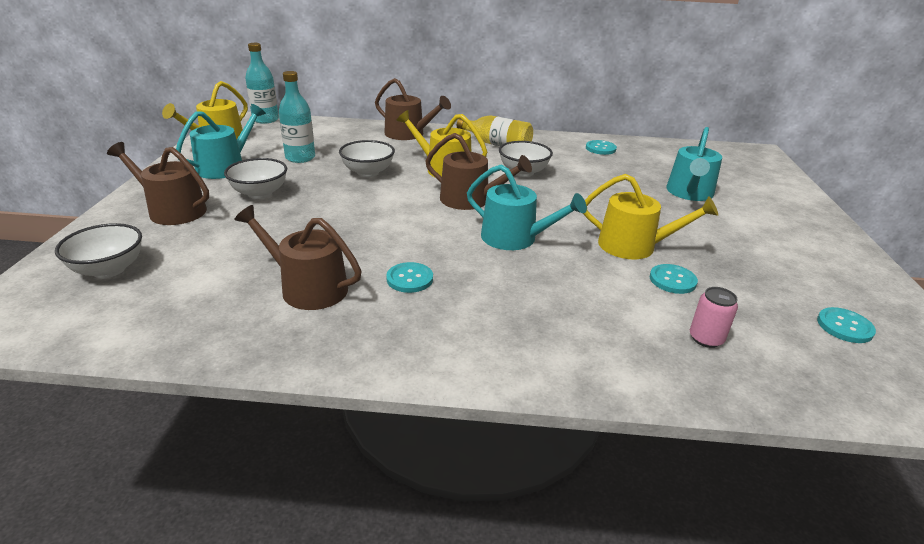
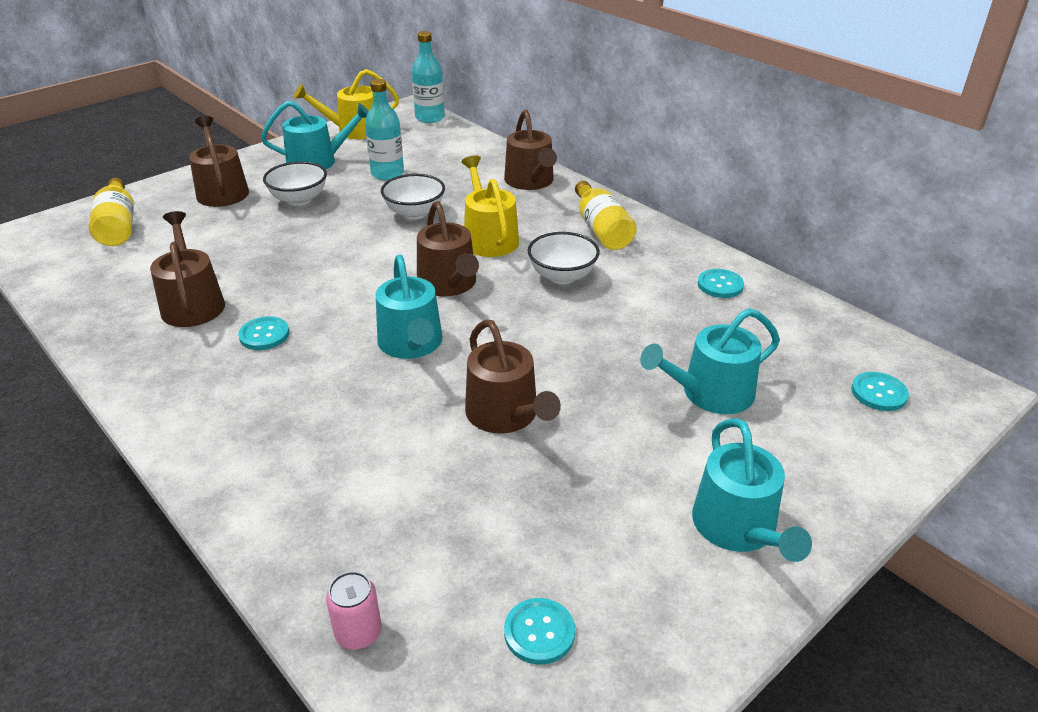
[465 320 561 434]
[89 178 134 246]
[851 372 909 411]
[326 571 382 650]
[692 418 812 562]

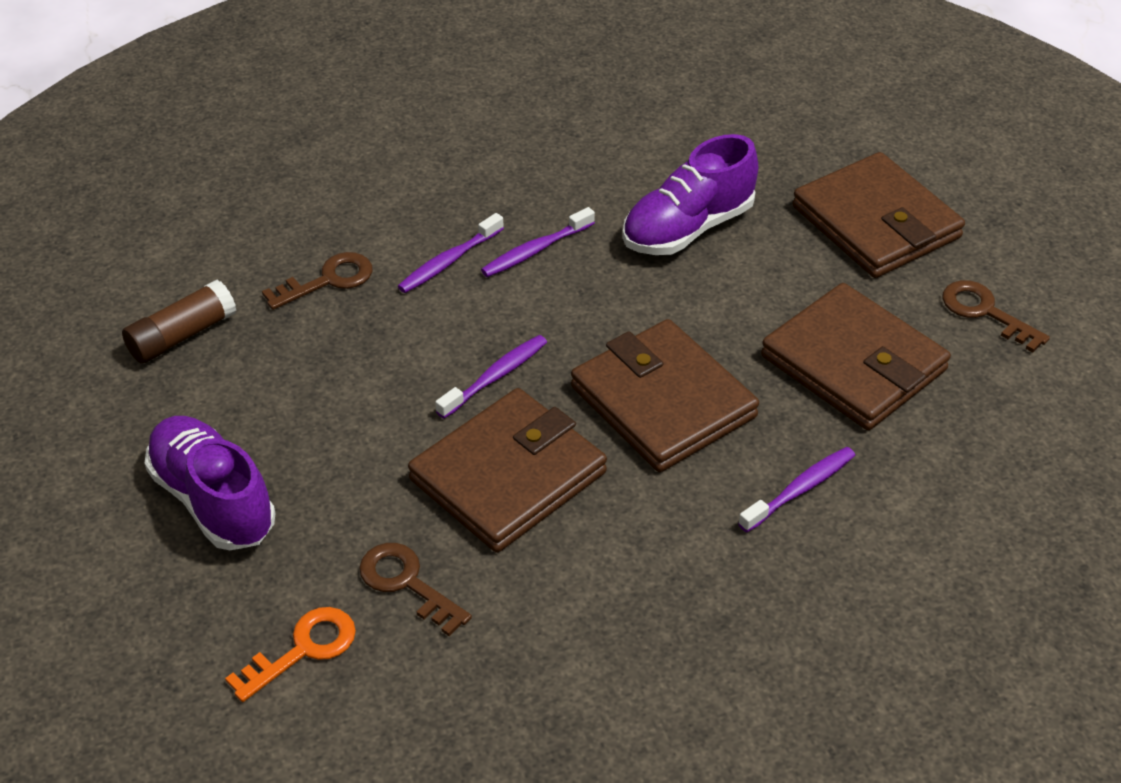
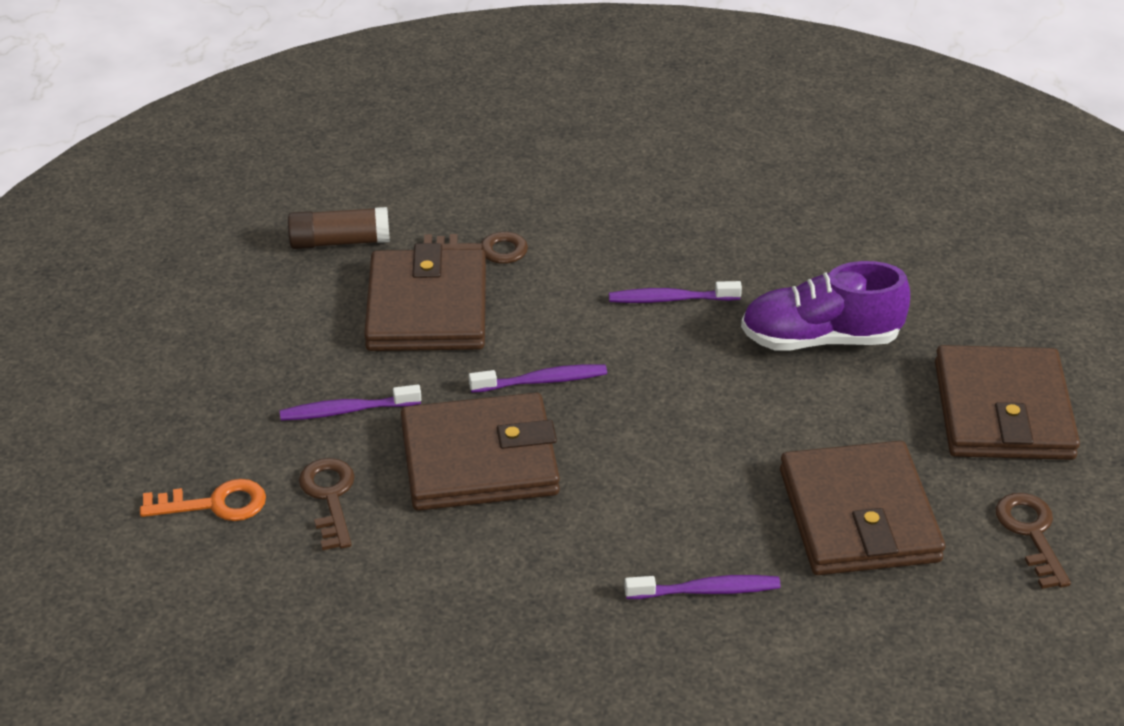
[280 385 421 421]
[364 243 486 351]
[145 416 276 550] (first image)

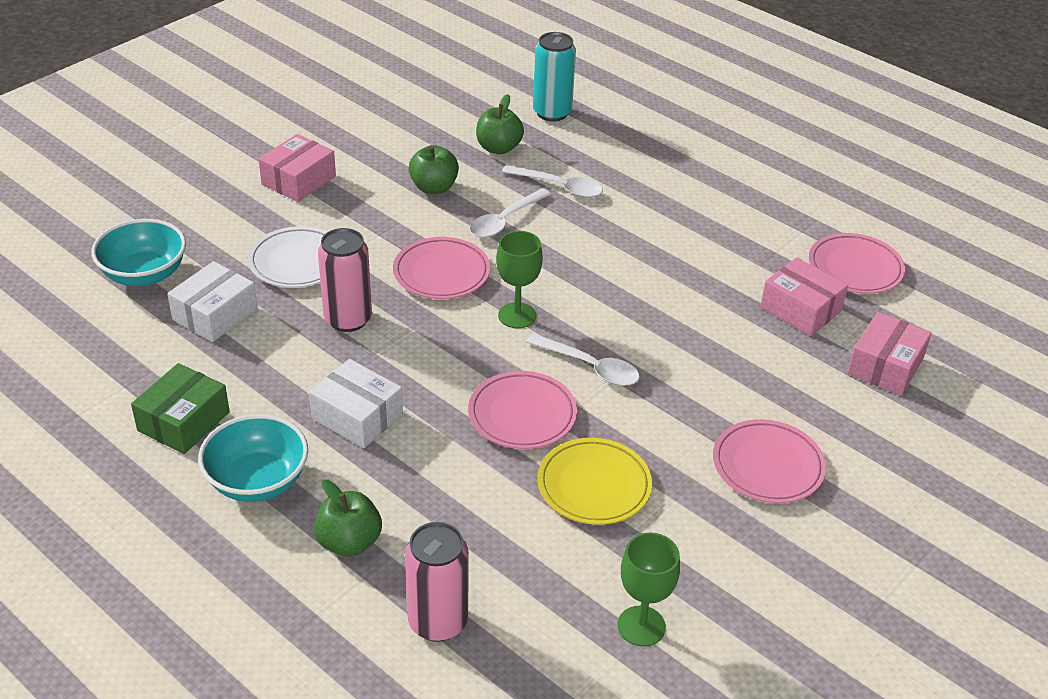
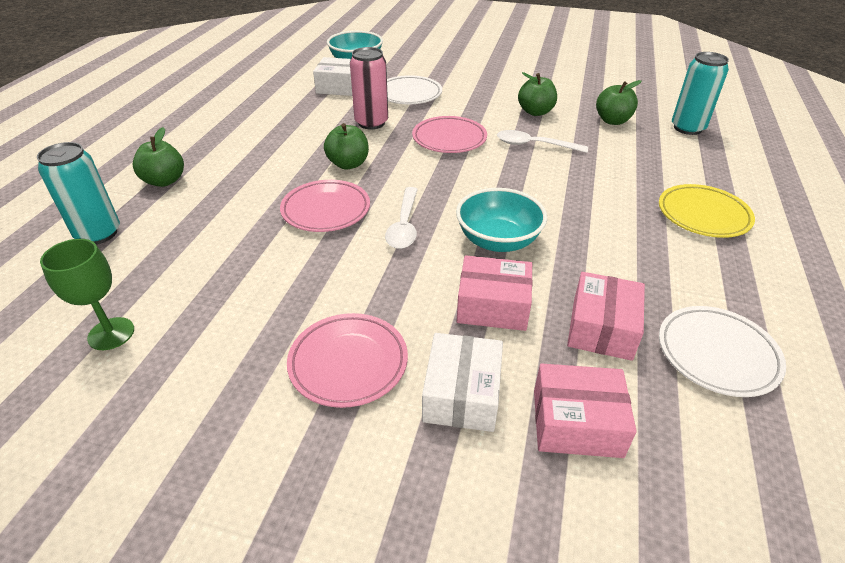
[456 255 533 331]
[502 165 603 198] (first image)
[496 231 543 328] (first image)
[659 306 786 397]
[422 333 503 432]
[131 363 230 454] (first image)
[456 188 547 252]
[659 184 755 238]
[37 142 120 244]
[324 123 369 169]

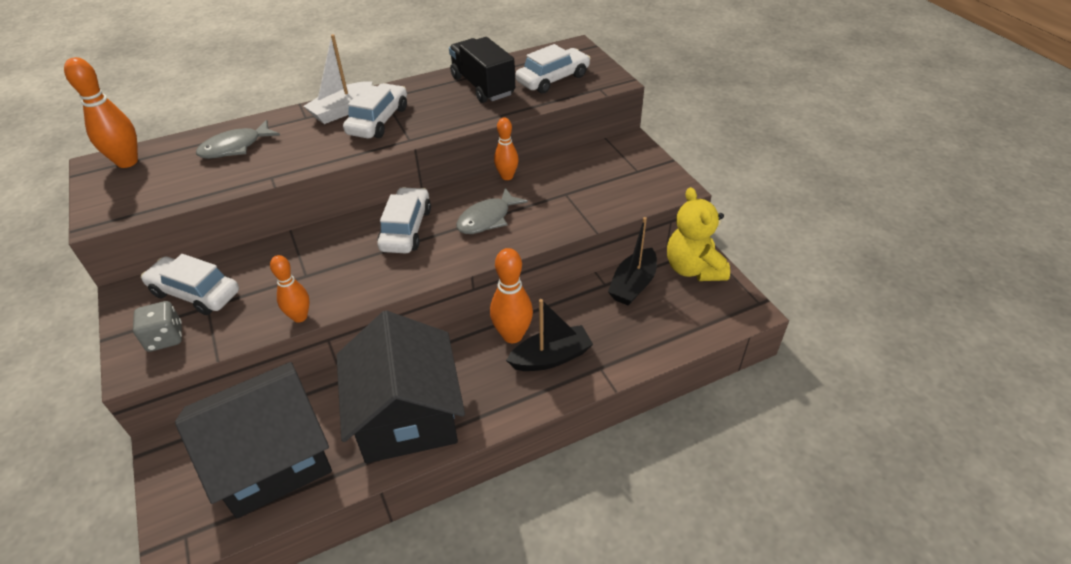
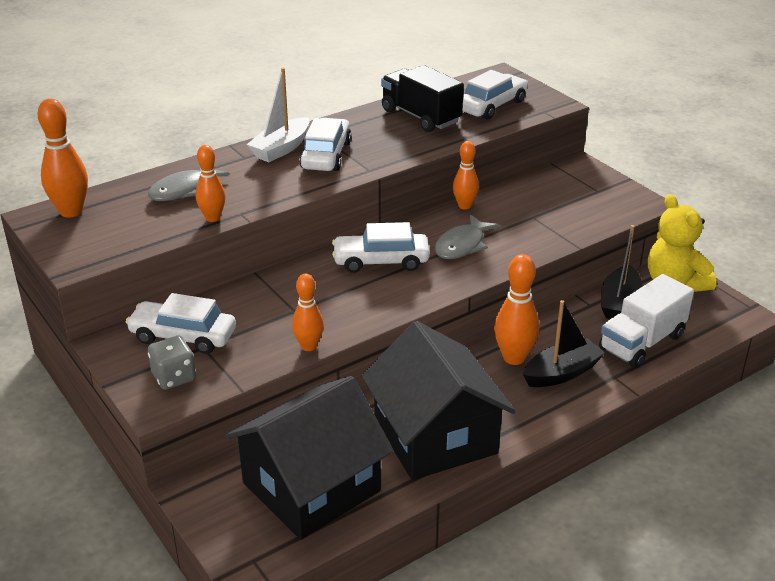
[332 222 430 273]
[196 145 225 222]
[599 274 694 368]

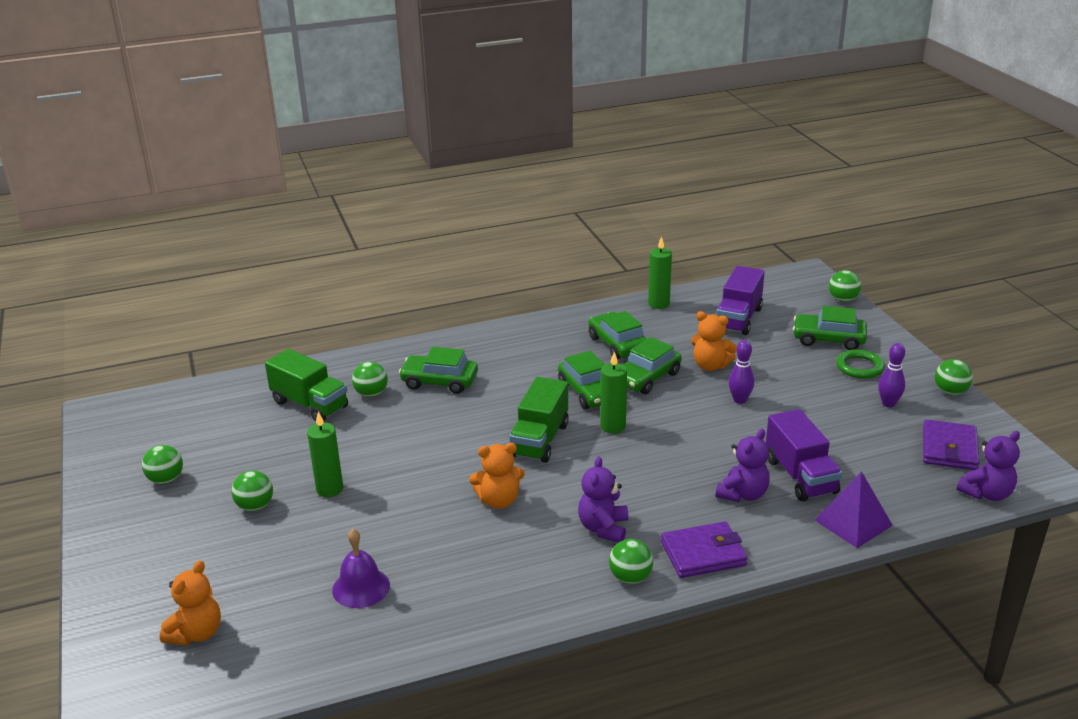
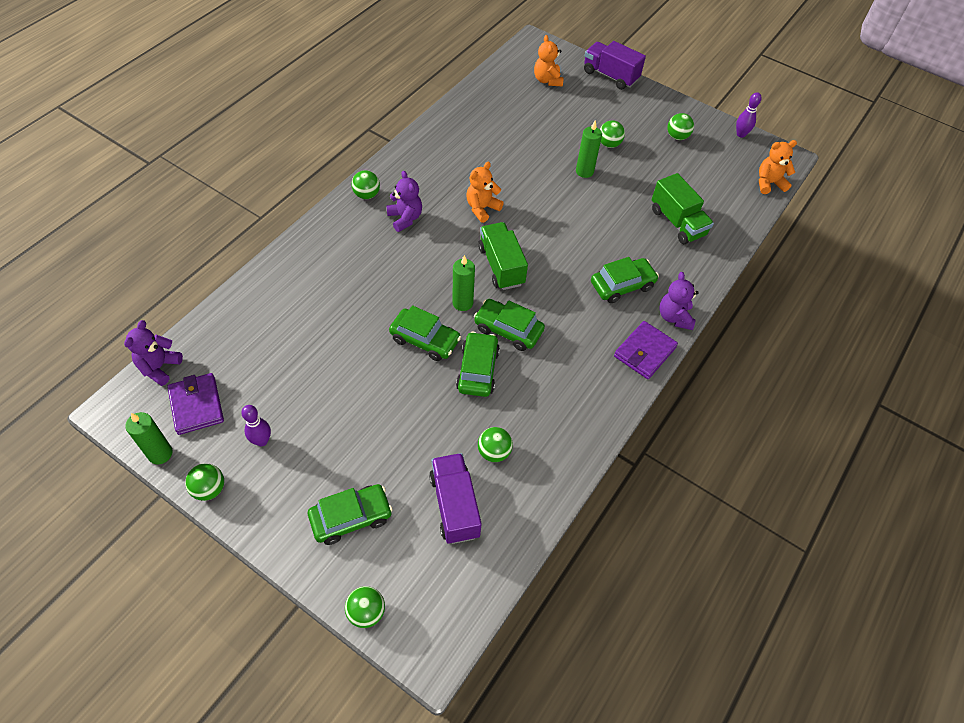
[125 412 173 464]
[389 305 461 361]
[759 140 797 194]
[736 92 762 138]
[652 173 714 244]
[836 349 885 379] (first image)
[478 427 513 462]
[584 41 646 90]
[660 272 699 330]
[815 471 893 548] (first image)
[614 321 678 379]
[332 529 390 608] (first image)

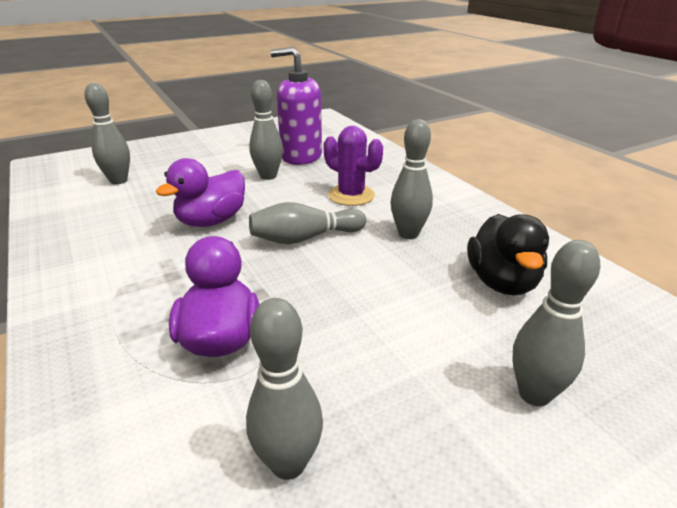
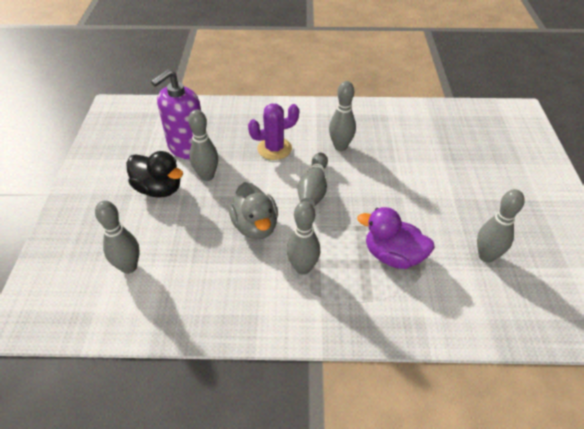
[229 182 278 240]
[126 151 183 198]
[287 201 320 275]

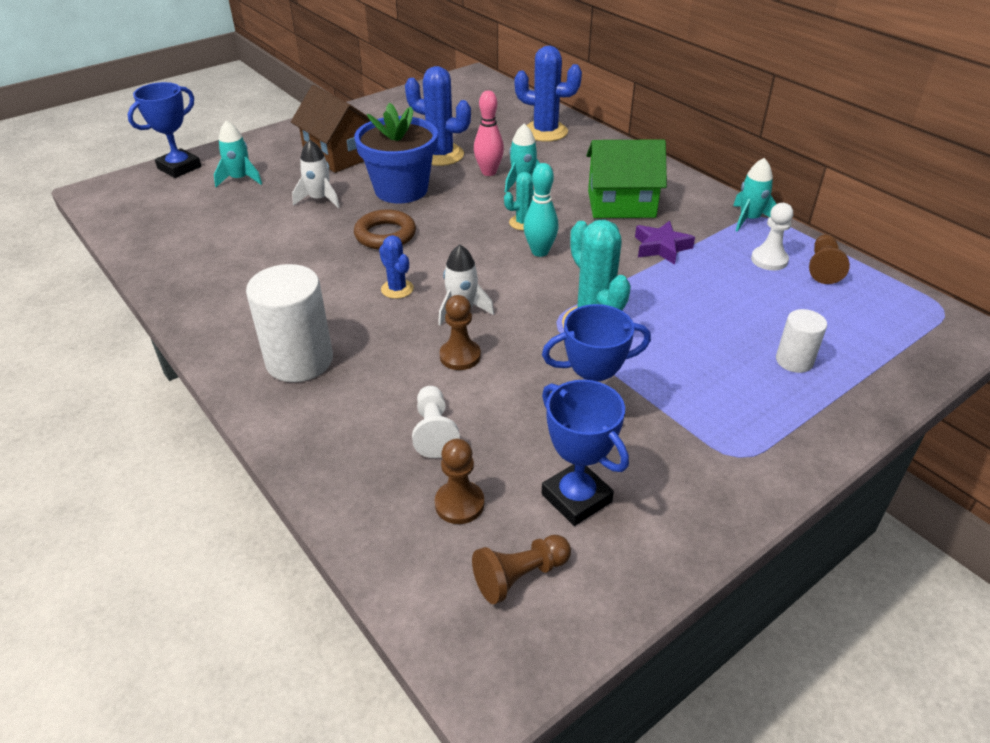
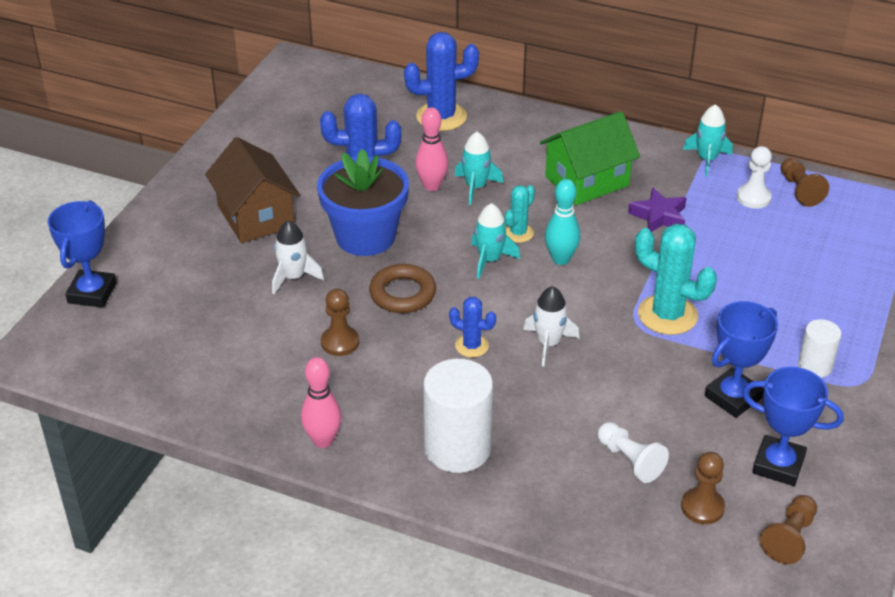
[205 137 300 243]
[471 203 520 279]
[321 289 359 356]
[798 319 841 378]
[301 357 342 448]

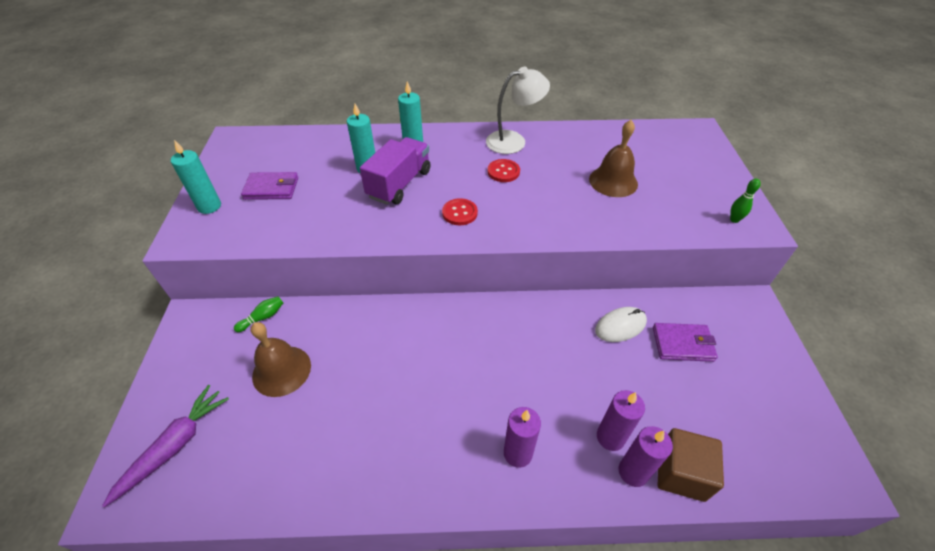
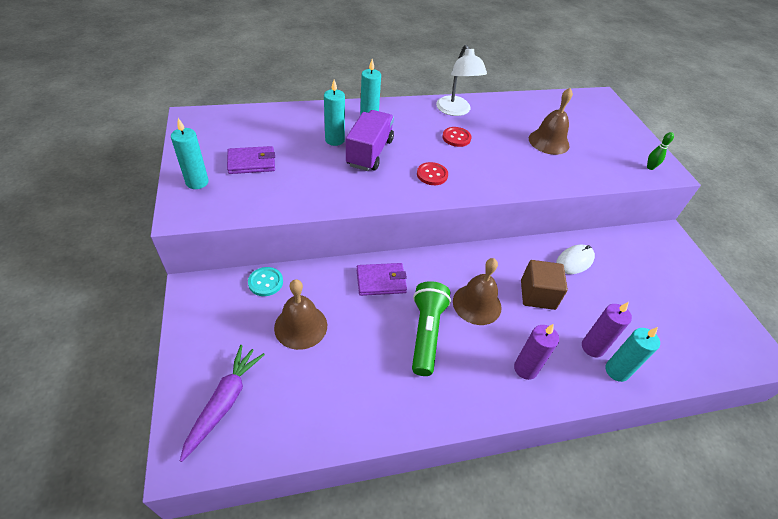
[436 45 487 116]
[248 267 283 296]
[356 263 407 296]
[606 327 660 382]
[521 260 568 310]
[453 258 501 325]
[412 281 451 376]

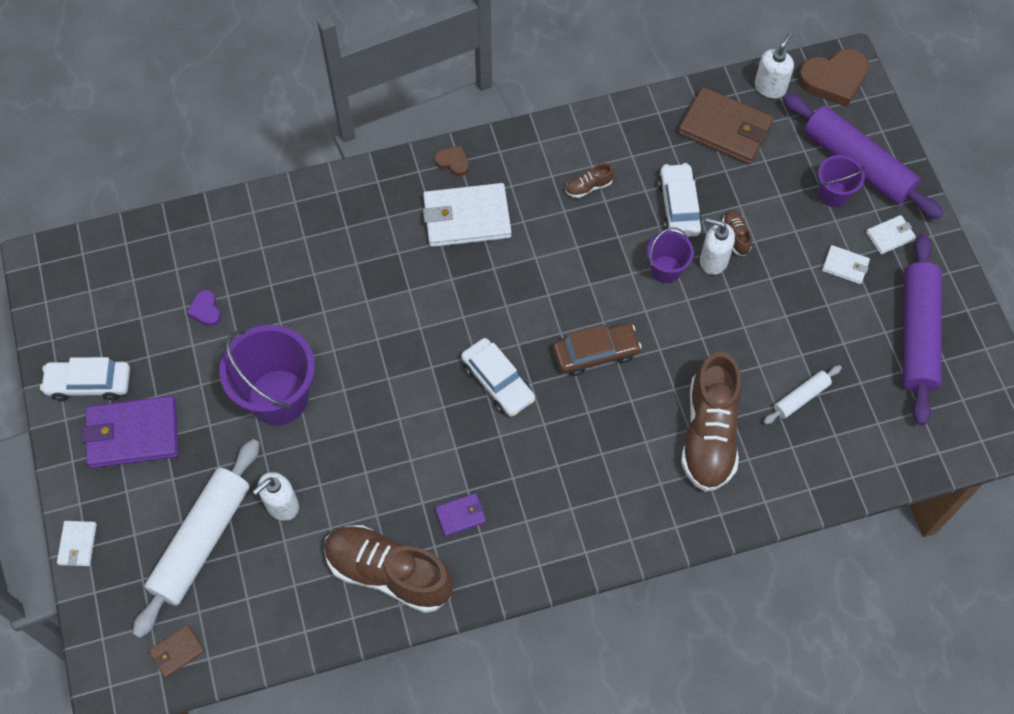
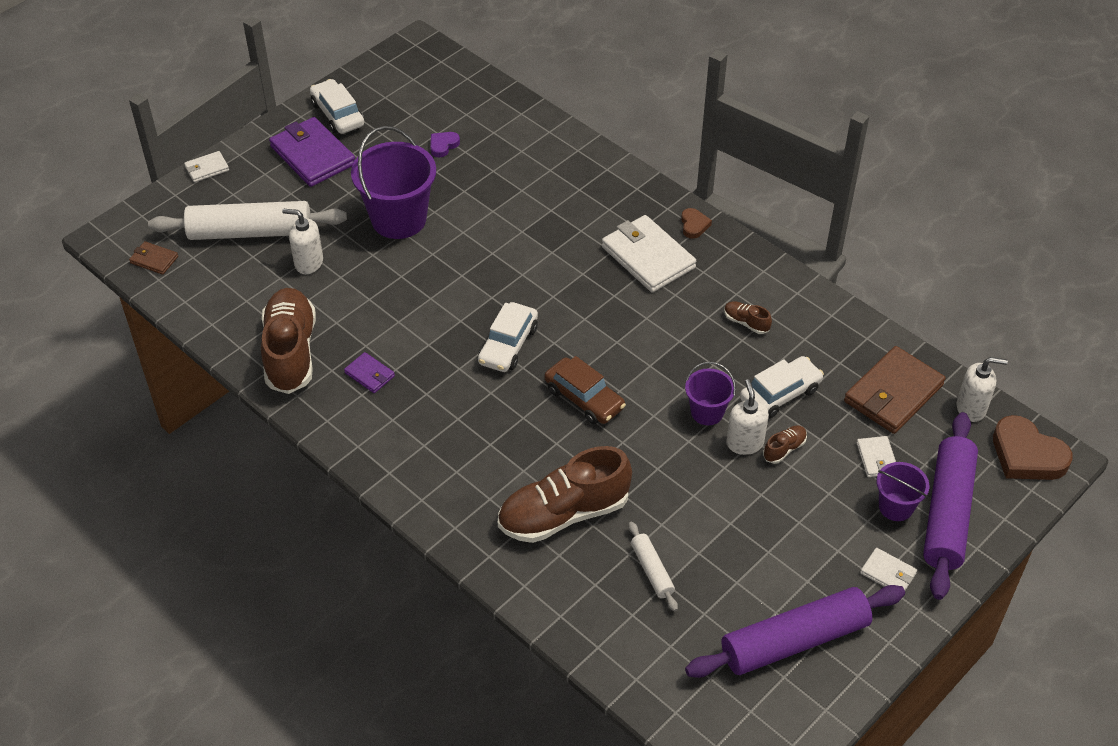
[844 346 946 434]
[857 436 896 477]
[628 521 678 612]

